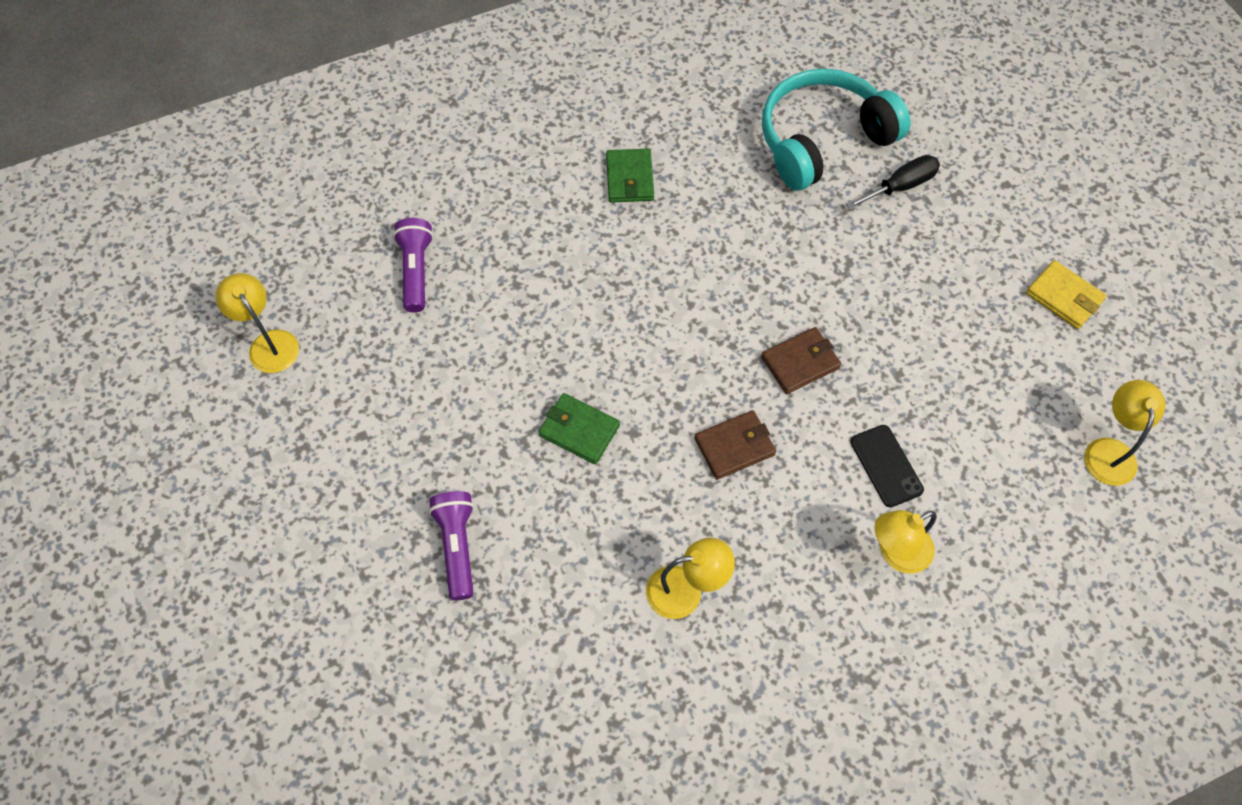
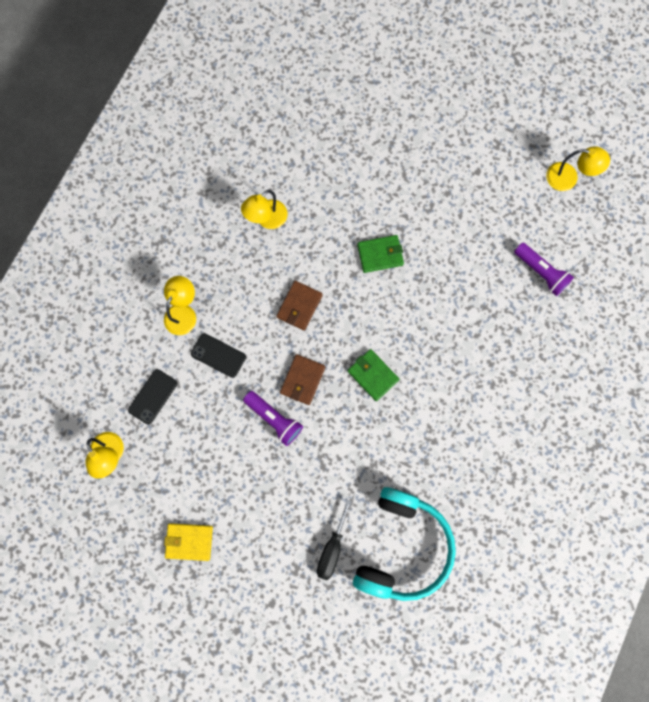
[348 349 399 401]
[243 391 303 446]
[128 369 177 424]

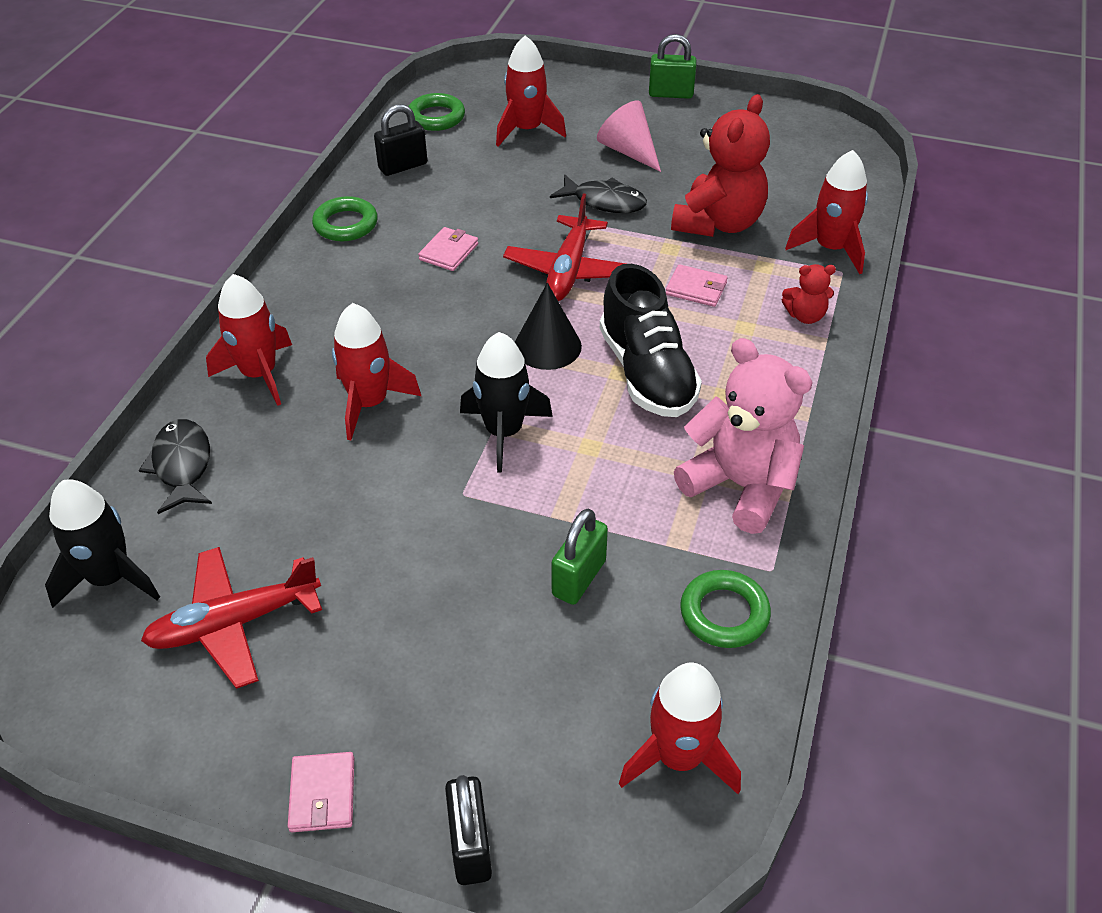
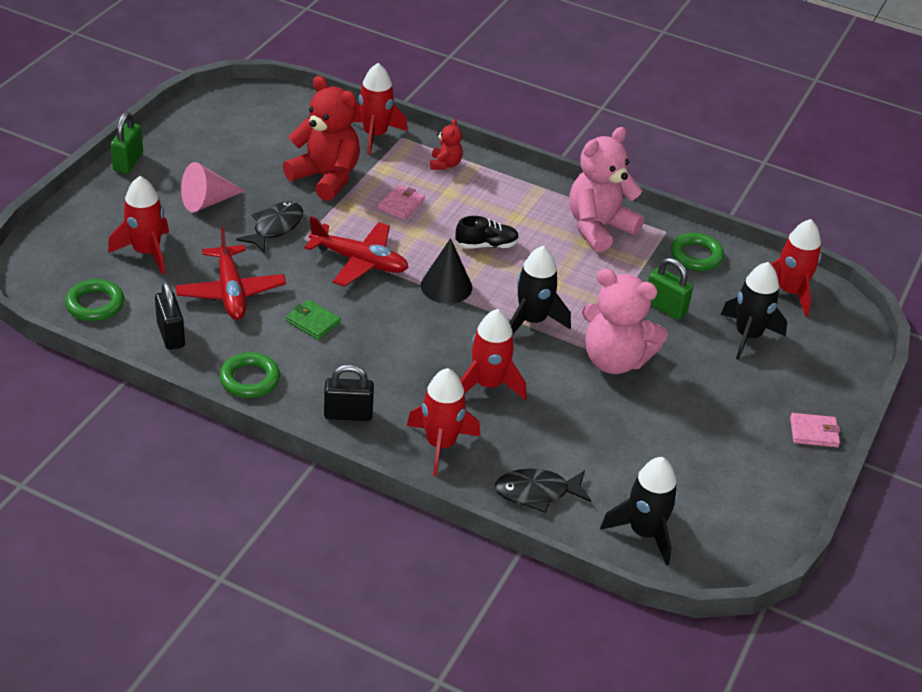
[286 299 341 340]
[456 216 519 248]
[175 227 286 320]
[324 364 374 421]
[721 262 787 360]
[582 268 668 374]

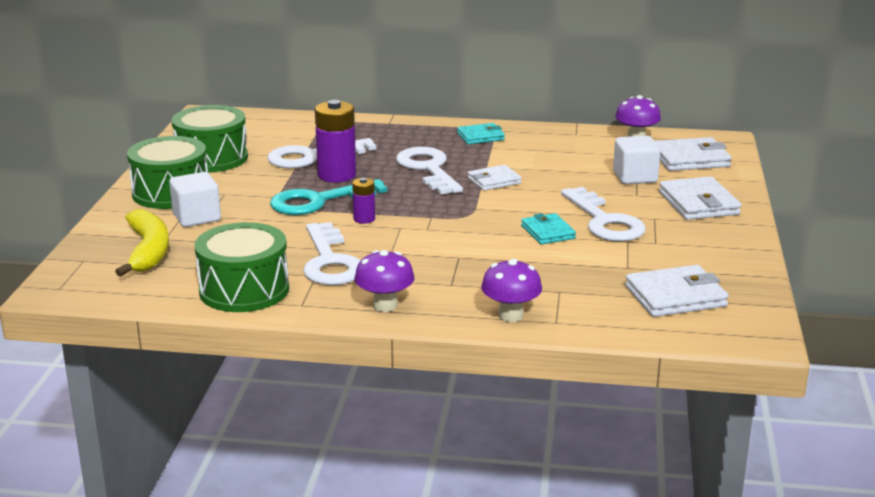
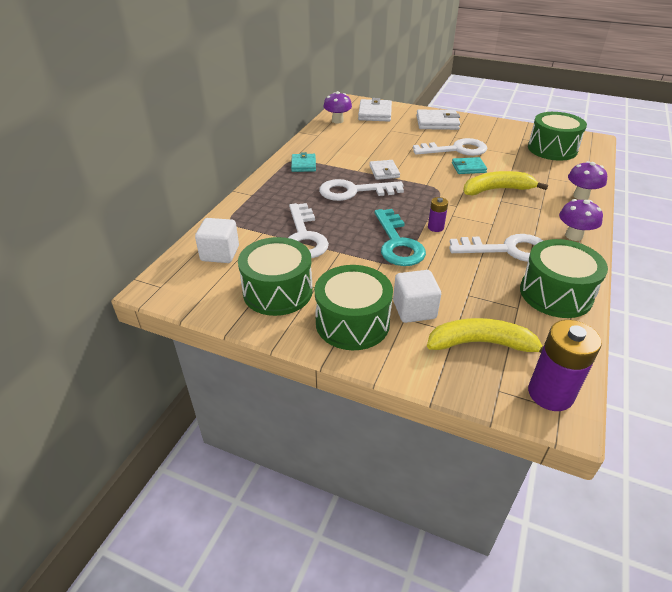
[528 320 602 411]
[195 218 239 263]
[528 112 587 161]
[463 171 548 195]

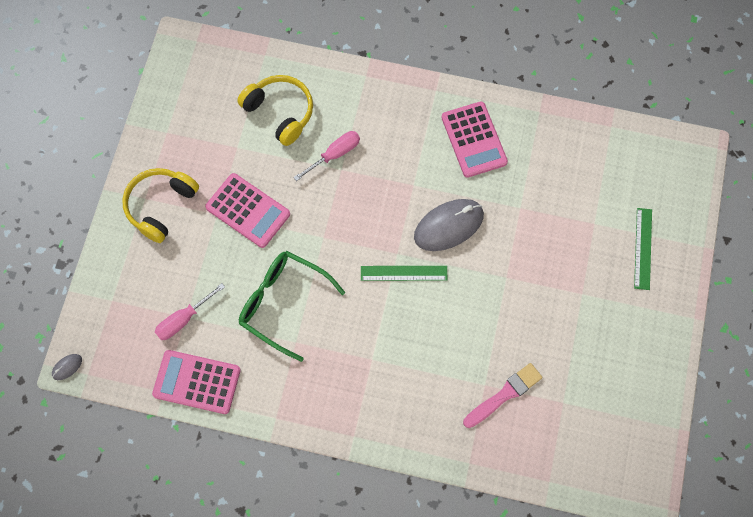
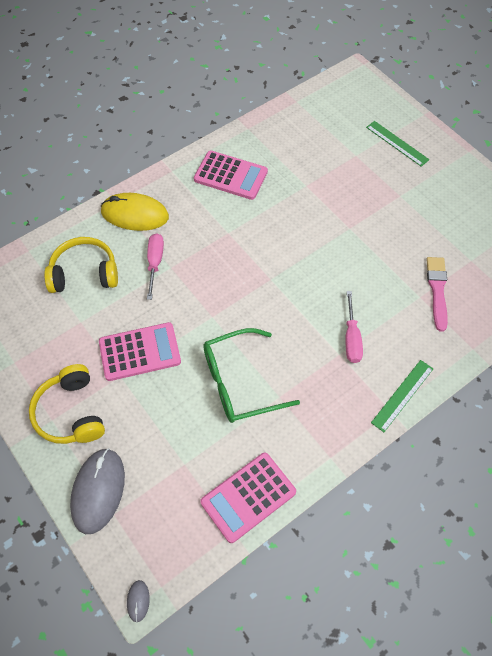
[70 448 125 534]
[371 360 433 432]
[345 291 363 363]
[100 193 169 231]

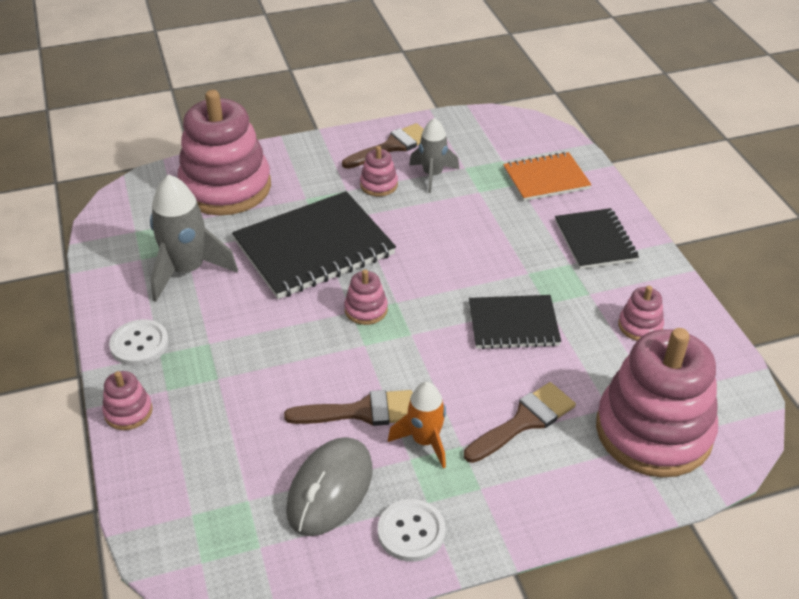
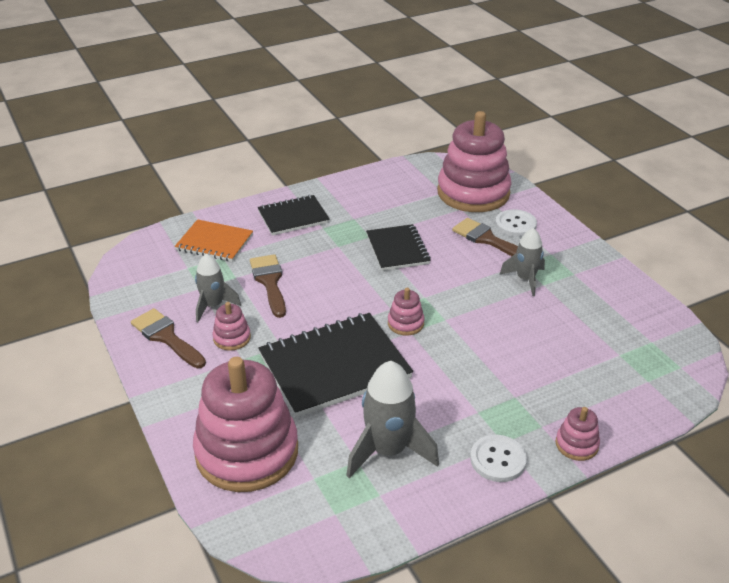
[175 219 253 262]
[258 313 413 418]
[618 286 664 341] (first image)
[500 228 545 296]
[250 254 286 318]
[286 437 373 536] (first image)
[495 209 537 237]

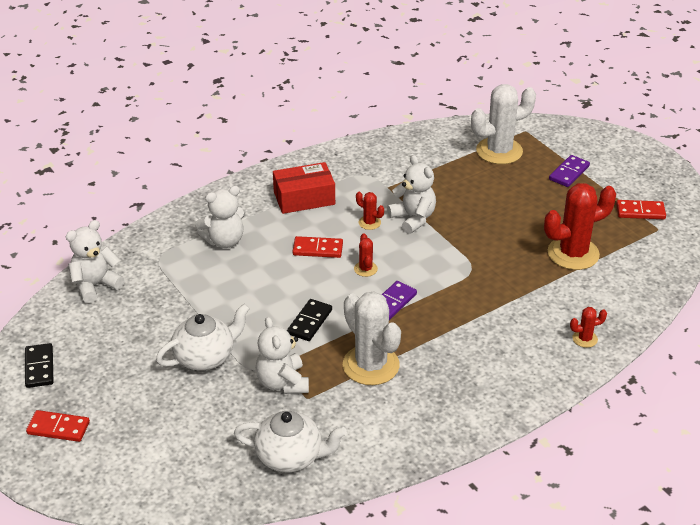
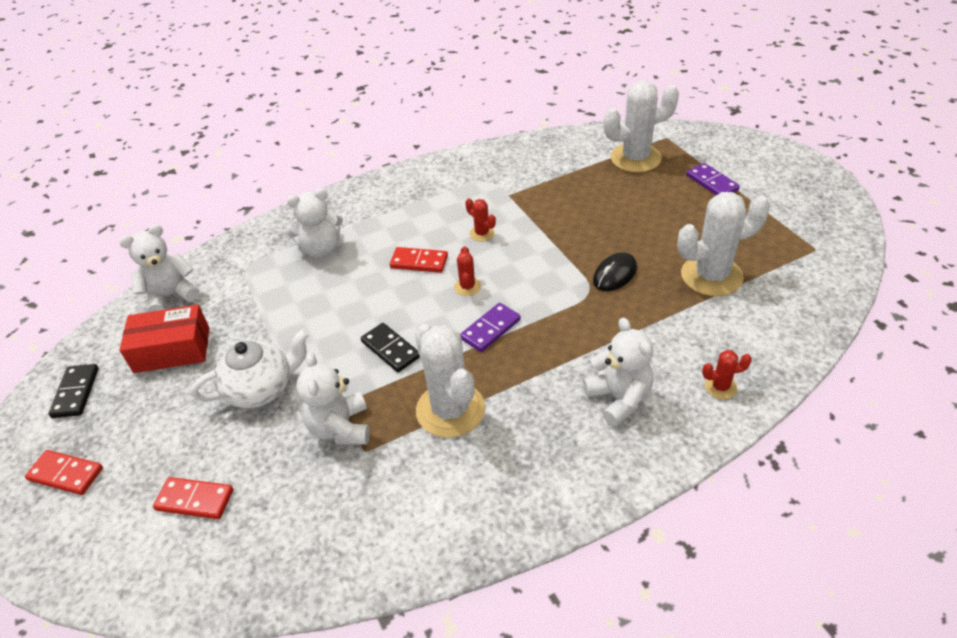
[583 318 653 427]
[686 163 740 195]
[120 305 209 373]
[677 192 770 296]
[153 477 233 519]
[361 323 420 372]
[234 411 347 472] (first image)
[593 252 637 291]

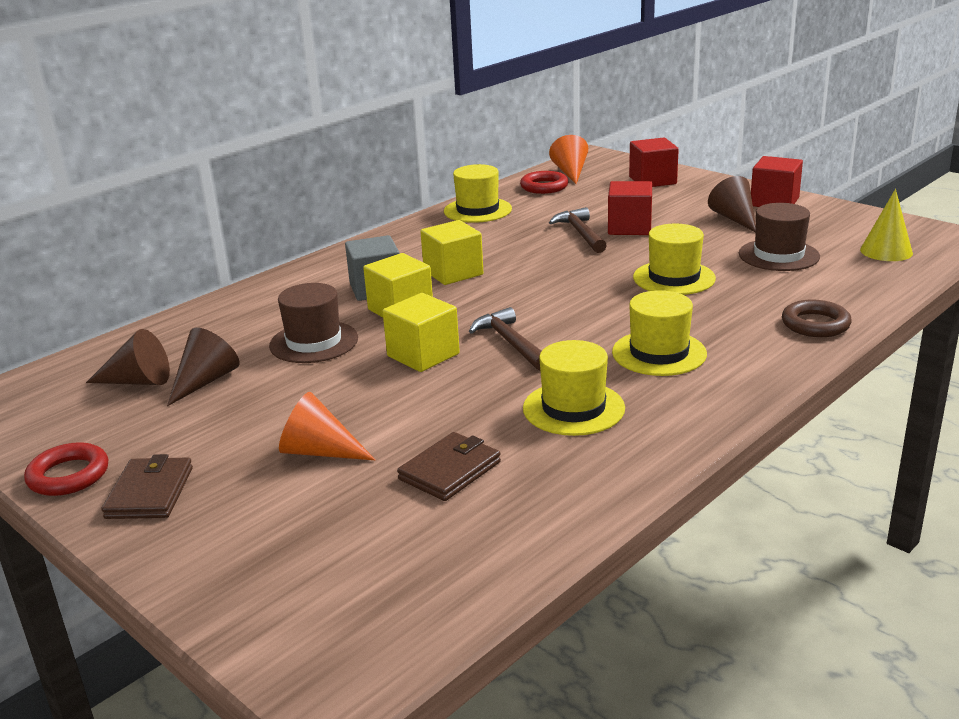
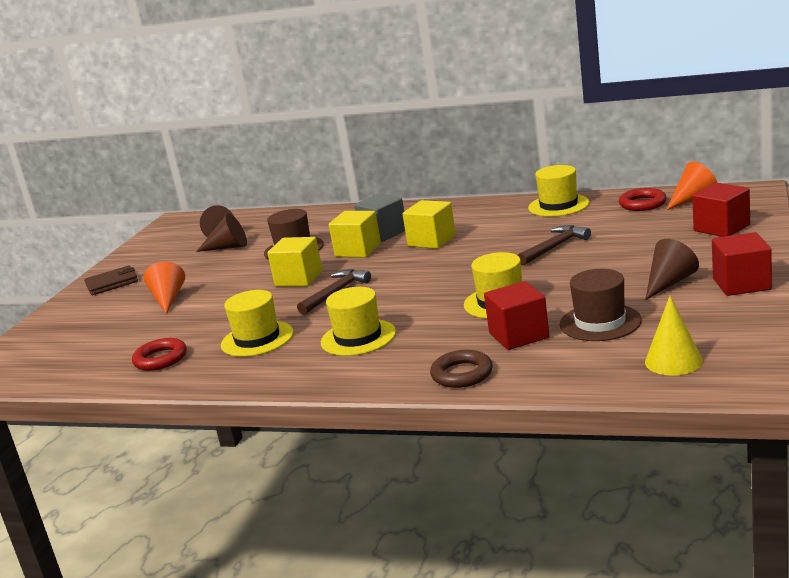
[484 281 549 350]
[397 432 501 501] (first image)
[132 338 187 371]

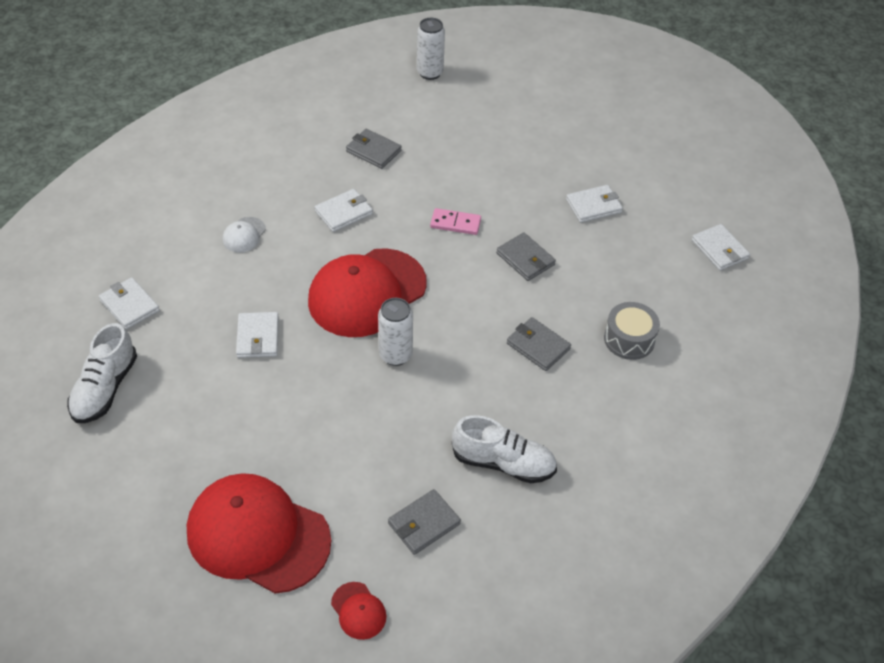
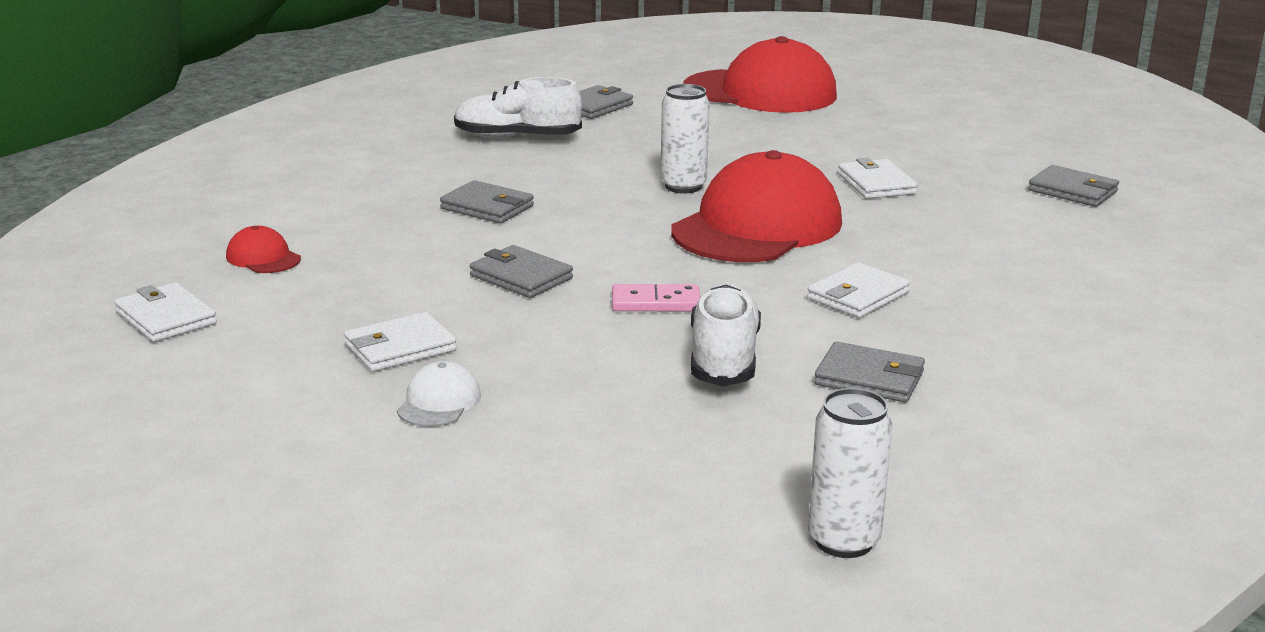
[397 361 481 427]
[1028 165 1119 207]
[604 302 660 360] (first image)
[691 283 761 387]
[226 226 301 273]

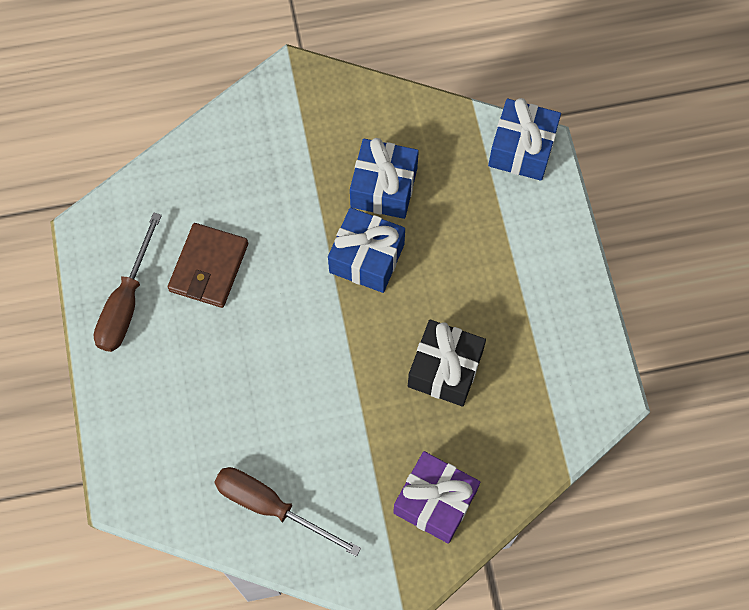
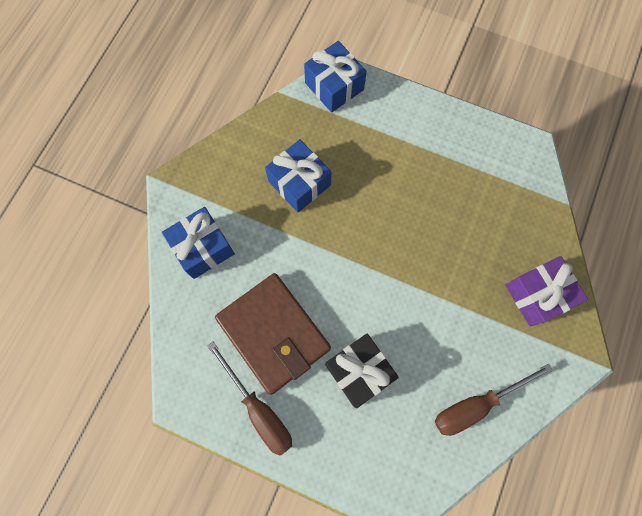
[162 207 235 279]
[215 273 331 395]
[325 333 399 408]

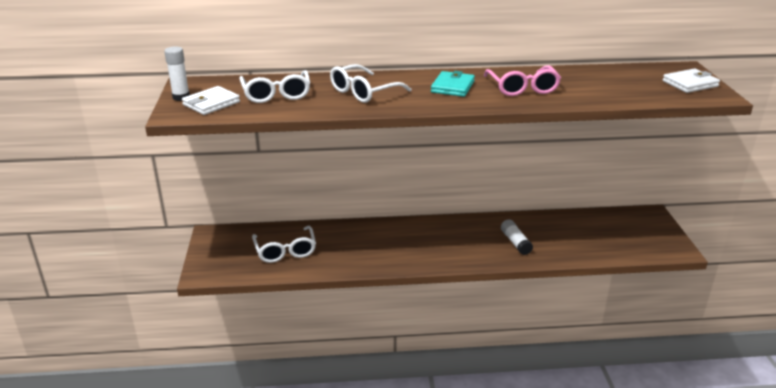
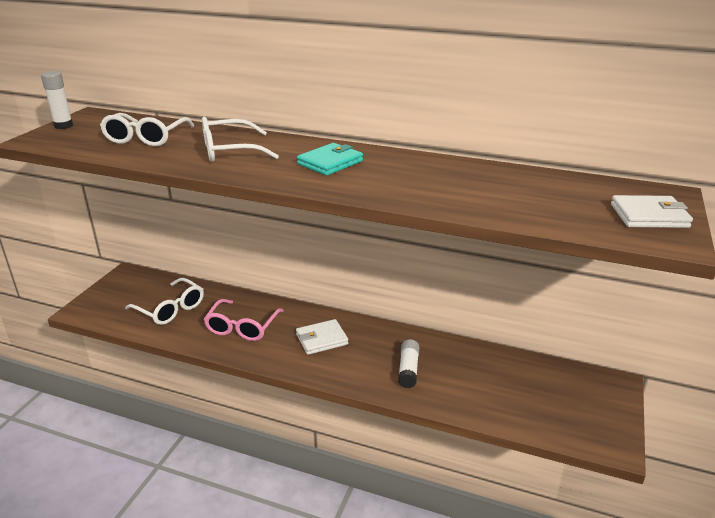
[204 299 284 341]
[296 319 348 355]
[125 278 204 325]

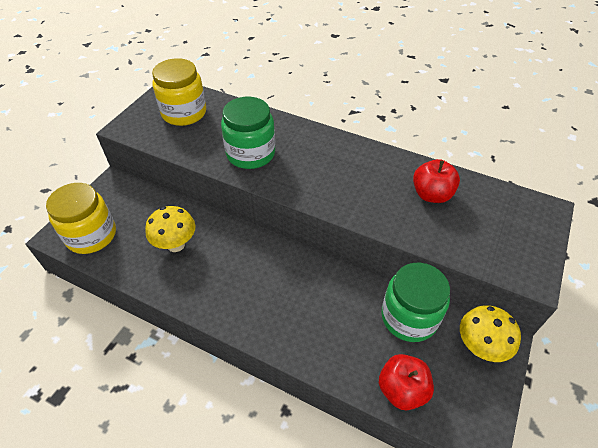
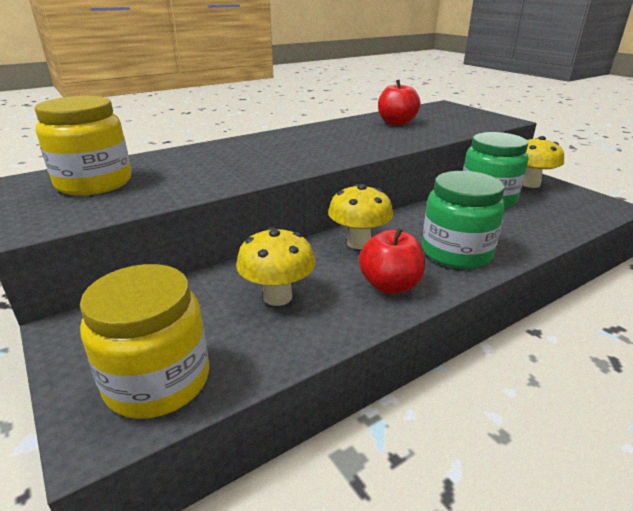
[422 171 505 269]
[359 228 425 294]
[328 184 393 249]

